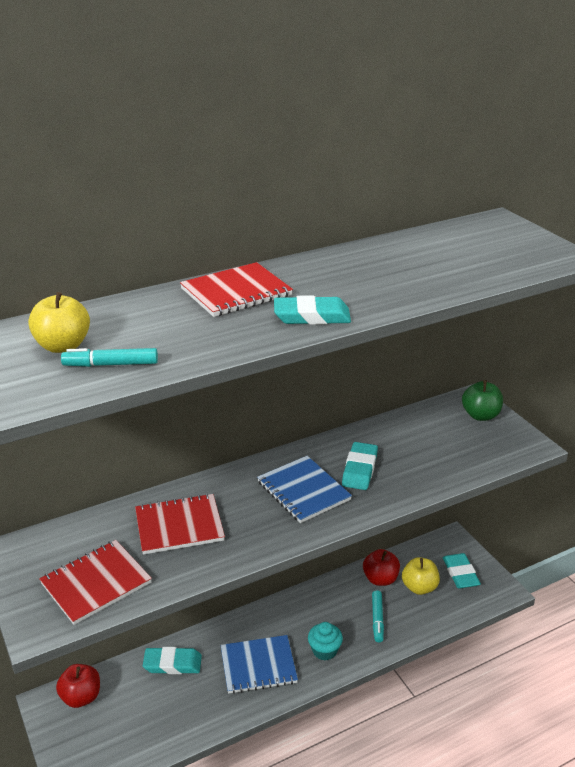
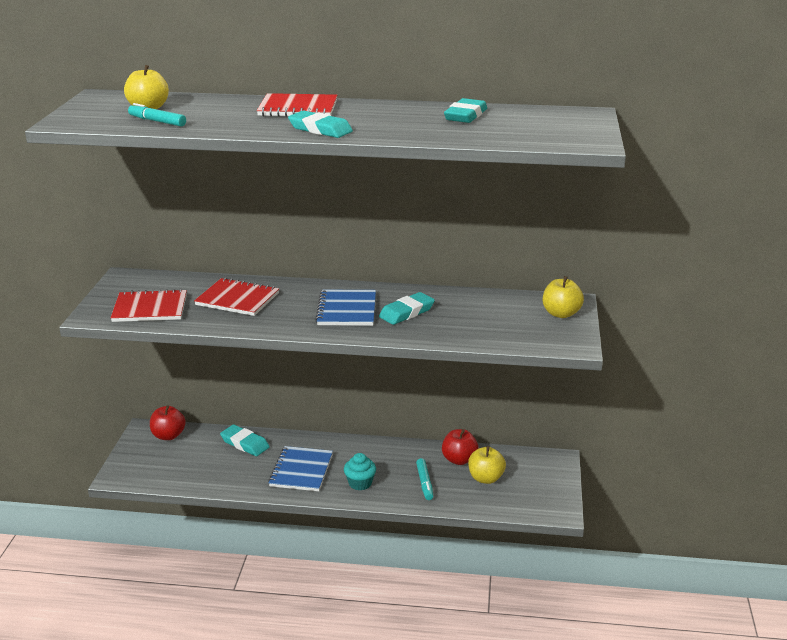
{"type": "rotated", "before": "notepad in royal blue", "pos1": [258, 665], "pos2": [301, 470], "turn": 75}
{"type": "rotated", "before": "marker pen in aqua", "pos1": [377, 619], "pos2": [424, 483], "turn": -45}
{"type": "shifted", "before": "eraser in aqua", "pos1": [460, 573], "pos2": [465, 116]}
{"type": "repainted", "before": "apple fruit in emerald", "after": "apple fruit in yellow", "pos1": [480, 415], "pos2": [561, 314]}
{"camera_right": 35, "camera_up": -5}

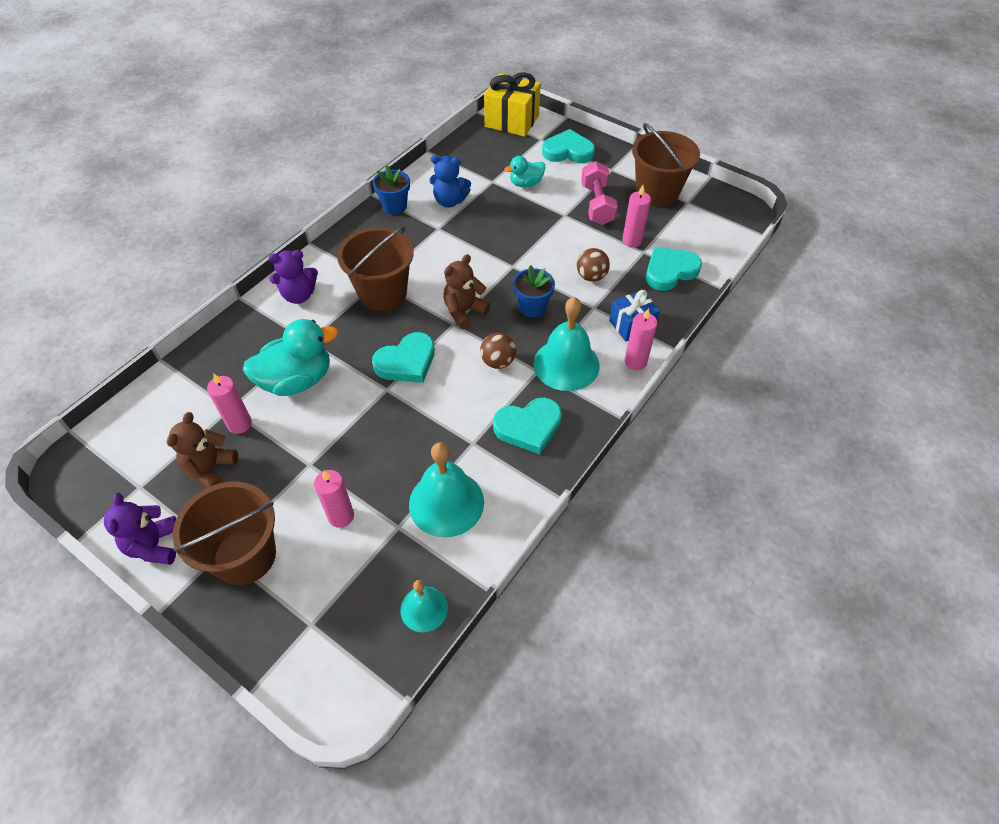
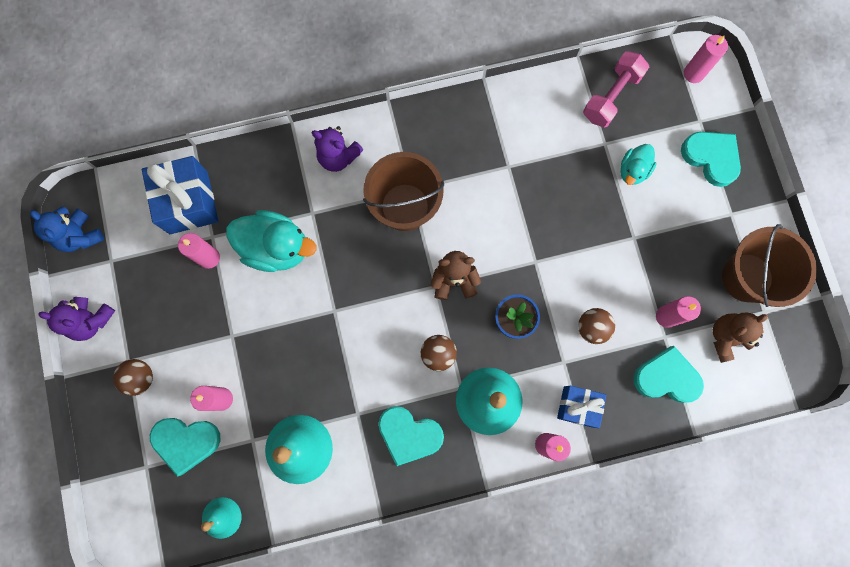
{"type": "rotated", "before": "teddy in violet", "pos1": [154, 545], "pos2": [91, 320], "turn": -105}
{"type": "shifted", "before": "teddy in brown", "pos1": [210, 469], "pos2": [726, 337]}
{"type": "swapped", "before": "bucket in brown", "after": "sphere in brown", "pos1": [245, 556], "pos2": [140, 378]}
{"type": "shifted", "before": "heart in aqua", "pos1": [406, 362], "pos2": [186, 442]}
{"type": "gone", "before": "potted plant in royal blue", "pos1": [394, 206]}
{"type": "shifted", "before": "teddy in royal blue", "pos1": [450, 201], "pos2": [80, 236]}
{"type": "swapped", "before": "wrapped gift in yellow", "after": "candle in rose-pink", "pos1": [512, 121], "pos2": [693, 73]}
{"type": "rotated", "before": "duck in aqua", "pos1": [526, 183], "pos2": [633, 170], "turn": -75}
{"type": "shifted", "before": "dumbbell in rose-pink", "pos1": [597, 204], "pos2": [611, 96]}
{"type": "new", "after": "wrapped gift in royal blue", "pos2": [189, 202]}
{"camera_right": 40, "camera_up": 25}

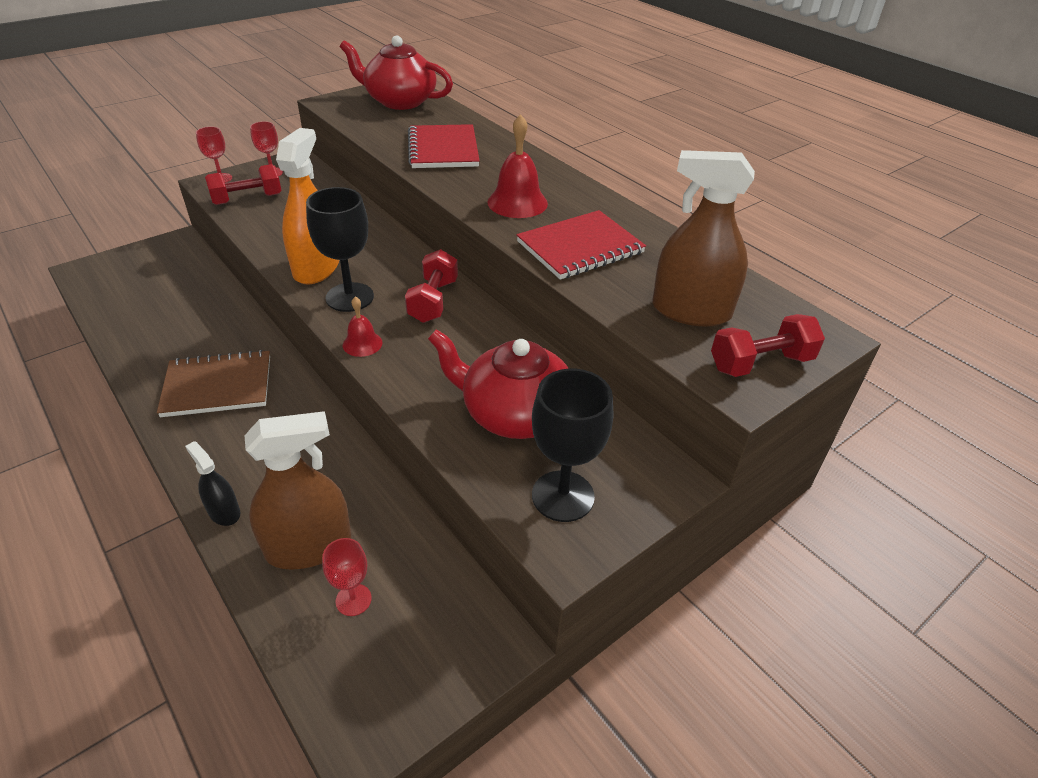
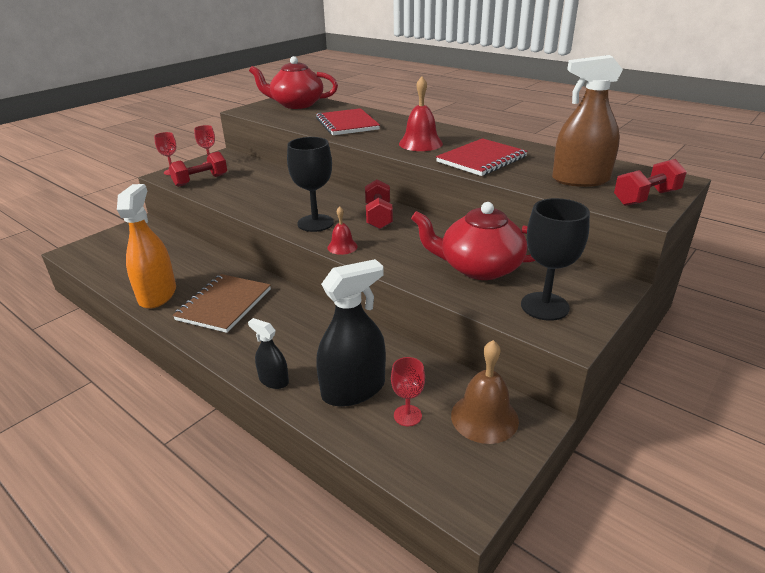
{"type": "rotated", "before": "notepad in brown", "pos1": [218, 386], "pos2": [224, 304], "turn": -45}
{"type": "repainted", "before": "spray bottle in brown", "after": "spray bottle in ebony", "pos1": [309, 546], "pos2": [353, 389]}
{"type": "shifted", "before": "spray bottle in bright orange", "pos1": [316, 268], "pos2": [157, 294]}
{"type": "new", "after": "bell in brown", "pos2": [484, 417]}
{"camera_right": -10, "camera_up": -10}

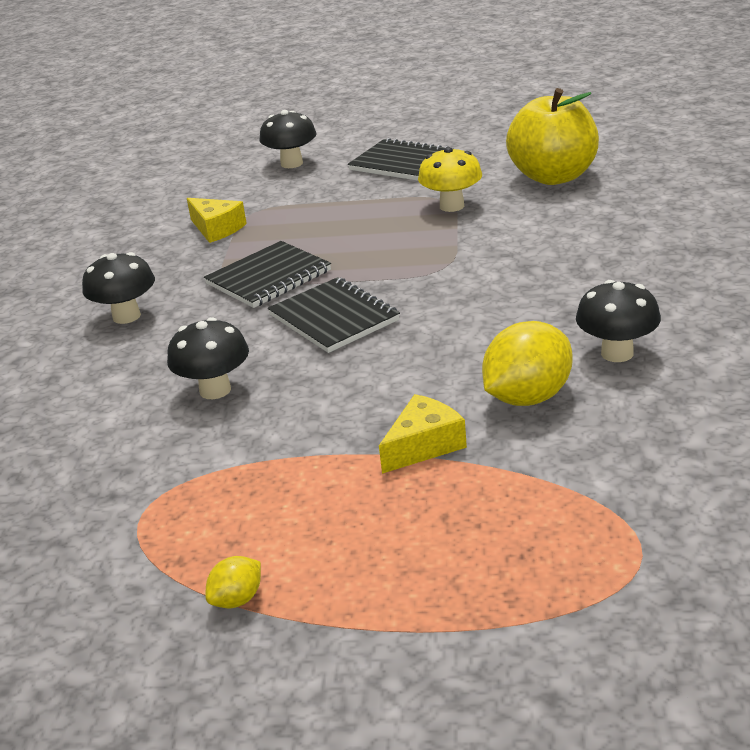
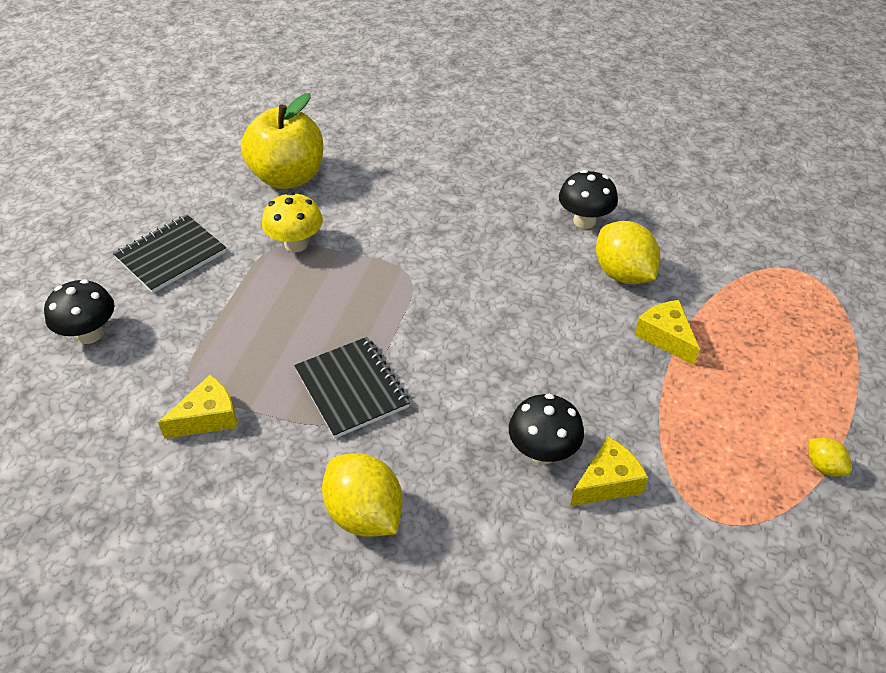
{"type": "swapped", "before": "fungus in ebony", "after": "toy lemon in yellow", "pos1": [126, 316], "pos2": [364, 514]}
{"type": "gone", "before": "notepad in ebony", "pos1": [334, 318]}
{"type": "new", "after": "cheese in yellow", "pos2": [607, 482]}
{"camera_right": -80, "camera_up": 15}

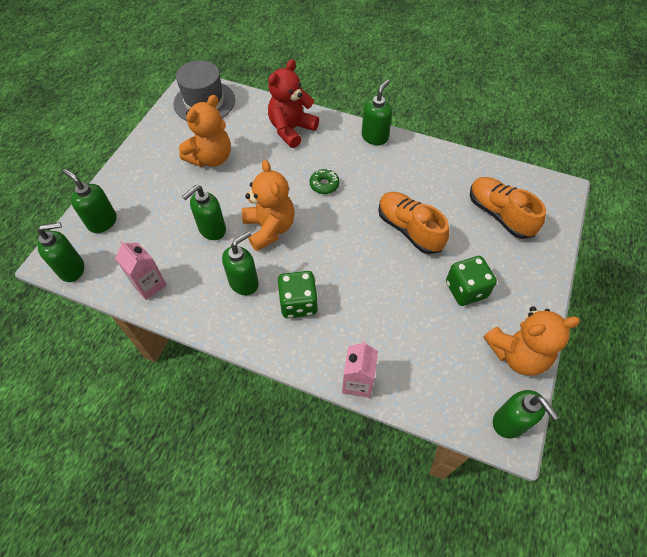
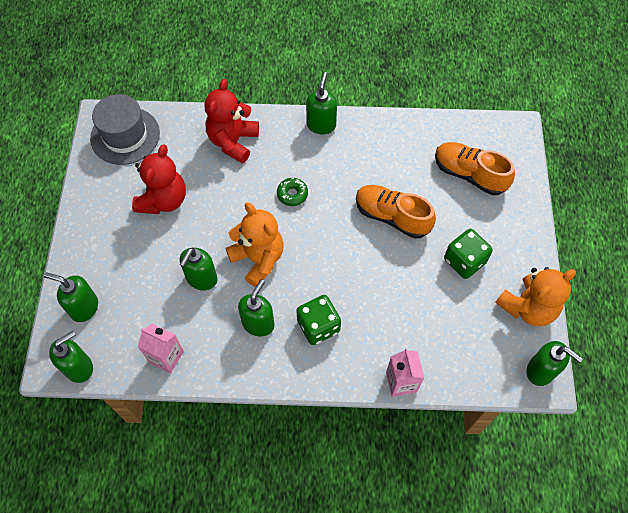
{"type": "repainted", "before": "teddy in bright orange", "after": "teddy in scarlet", "pos1": [211, 158], "pos2": [163, 200]}
{"camera_right": -20, "camera_up": 5}

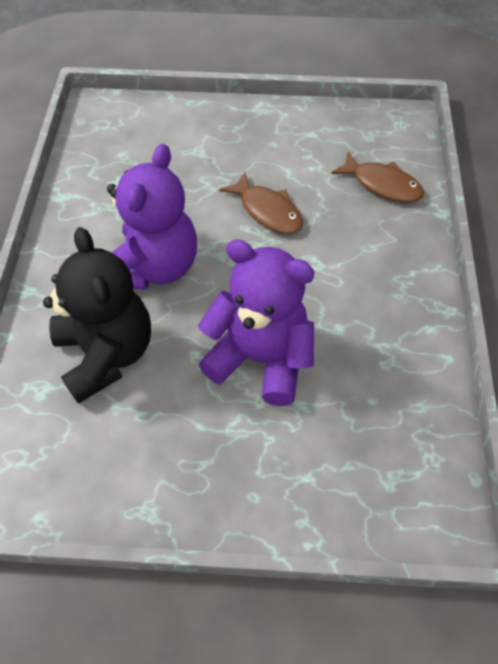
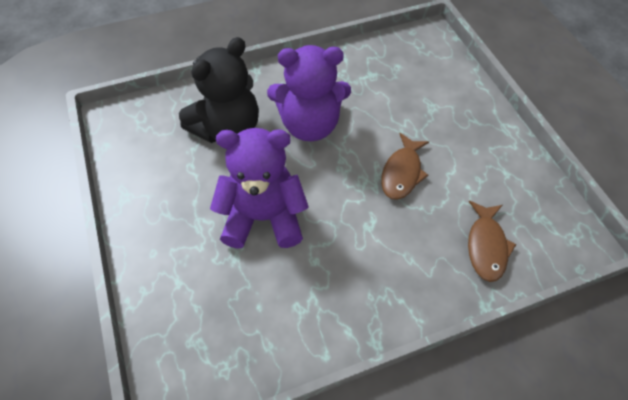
{"type": "rotated", "before": "teddy in violet", "pos1": [260, 358], "pos2": [263, 217], "turn": -90}
{"camera_right": 65, "camera_up": 0}

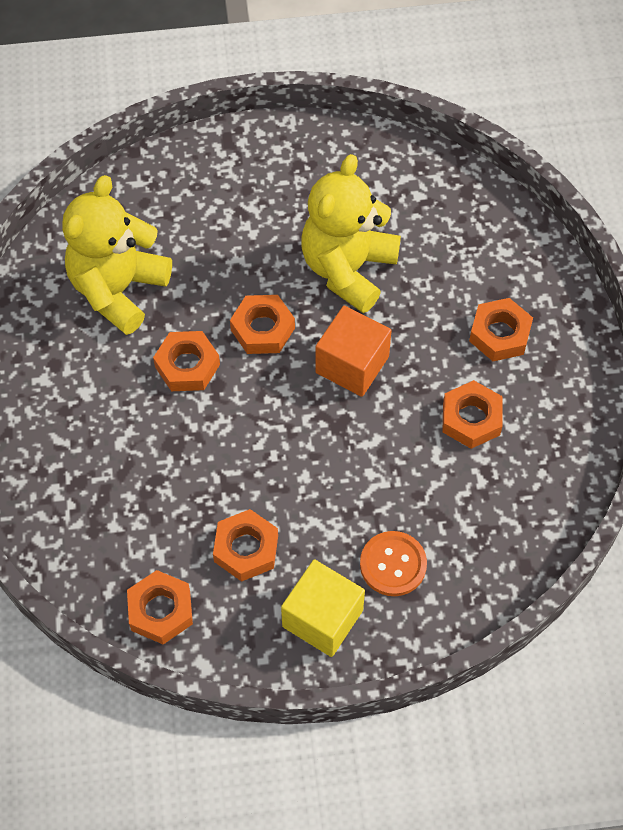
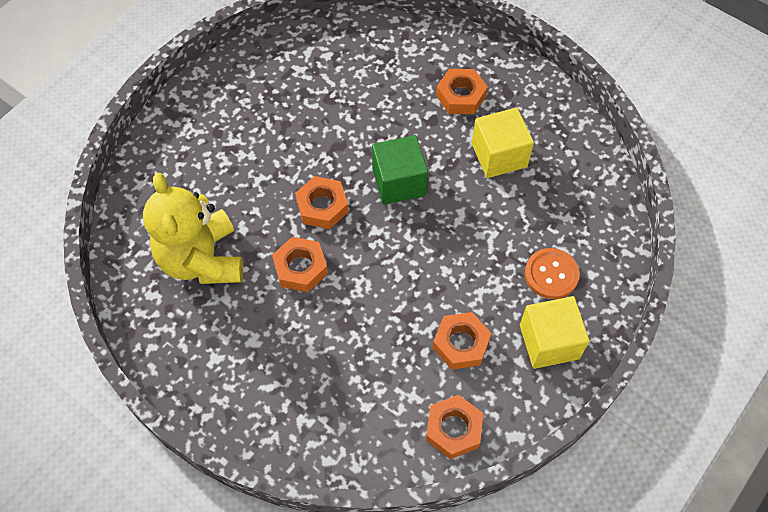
{"type": "gone", "before": "teddy in yellow", "pos1": [348, 269]}
{"type": "repainted", "before": "solid cube in bright orange", "after": "solid cube in emerald", "pos1": [352, 364], "pos2": [399, 182]}
{"type": "swapped", "before": "nut in bright orange", "after": "solid cube in yellow", "pos1": [471, 419], "pos2": [499, 155]}
{"camera_right": -45, "camera_up": 0}

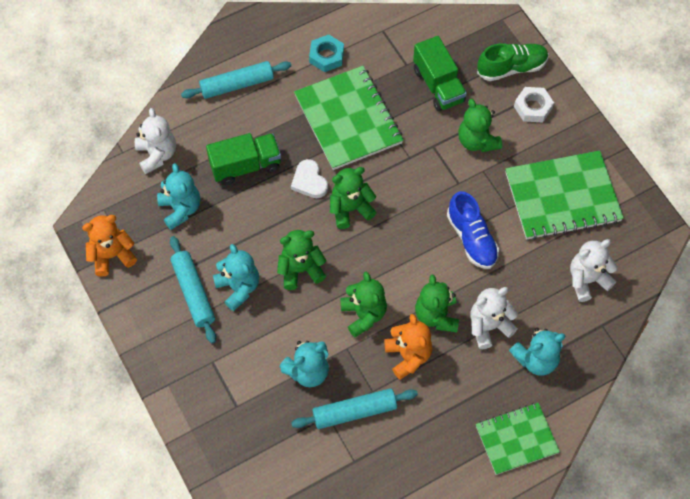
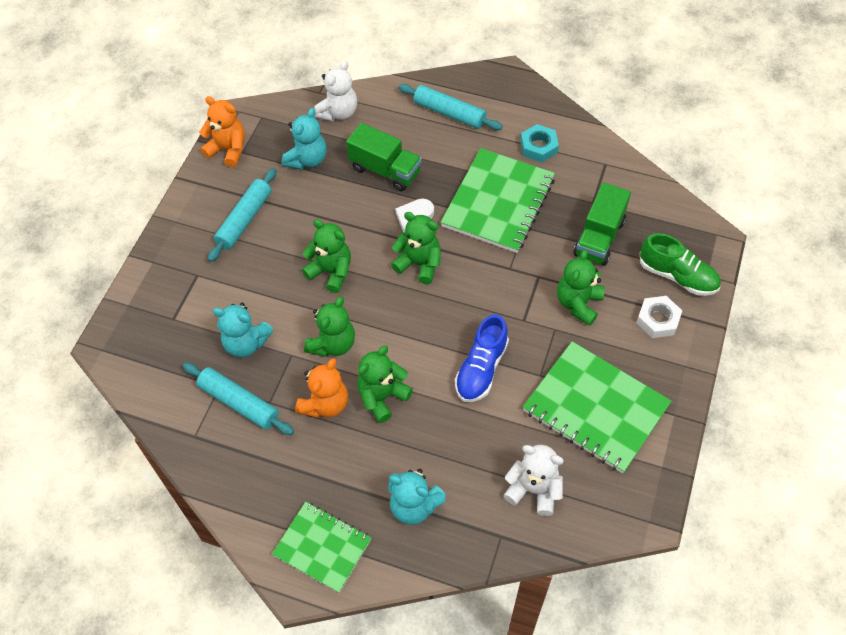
{"type": "gone", "before": "teddy in aqua", "pos1": [238, 288]}
{"type": "gone", "before": "teddy in pure white", "pos1": [489, 326]}
{"camera_right": 50, "camera_up": -5}

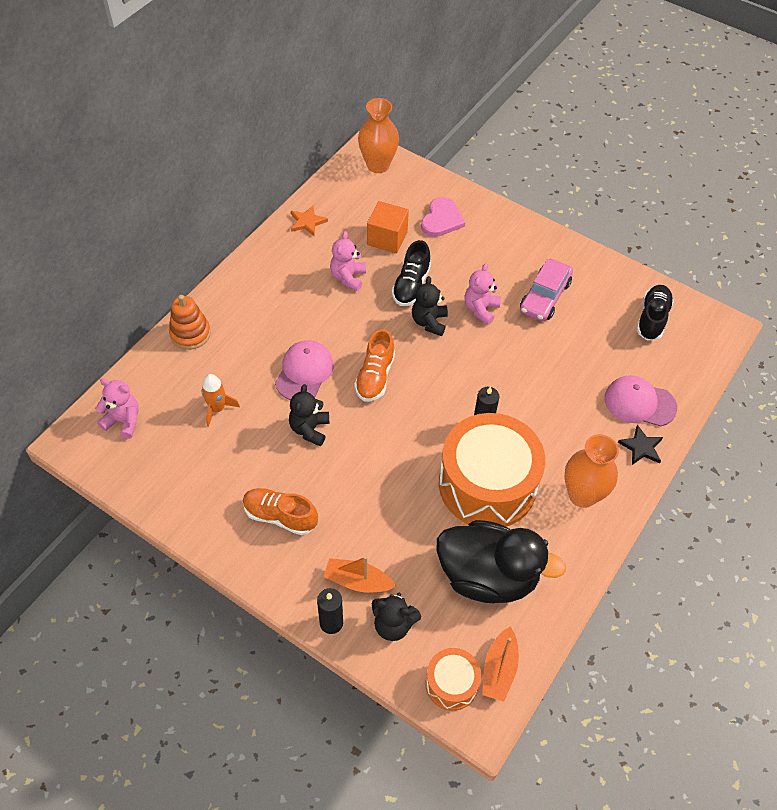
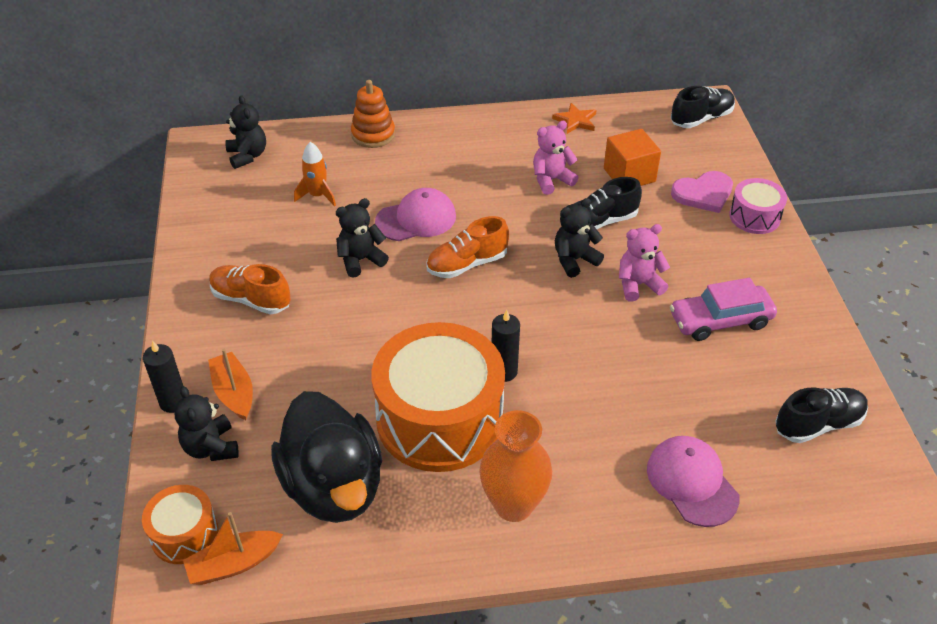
{"type": "repainted", "before": "teddy in rose-pink", "after": "teddy in ebony", "pos1": [123, 421], "pos2": [247, 156]}
{"type": "rotated", "before": "shoe in bright orange", "pos1": [280, 516], "pos2": [251, 299], "turn": -45}
{"type": "swapped", "before": "flower vase in bright orange", "after": "shoe in ebony", "pos1": [378, 165], "pos2": [701, 119]}
{"type": "gone", "before": "star in ebony", "pos1": [641, 447]}
{"type": "new", "after": "drum in rose-pink", "pos2": [754, 217]}
{"camera_right": 50, "camera_up": -10}

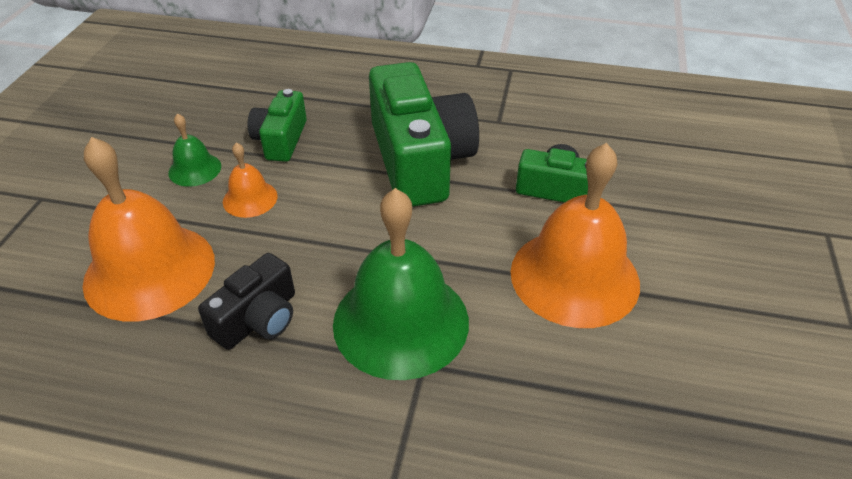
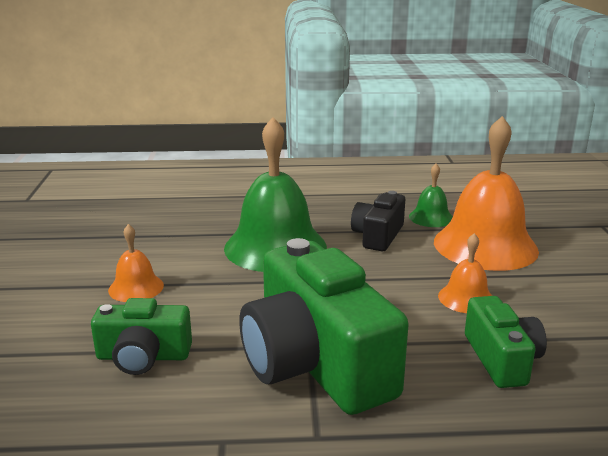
{"type": "shifted", "before": "bell in emerald", "pos1": [195, 169], "pos2": [431, 217]}
{"type": "scaled", "before": "bell in bright orange", "pos1": [574, 276], "pos2": [136, 287], "scale": 0.47}
{"camera_right": 165, "camera_up": -20}

